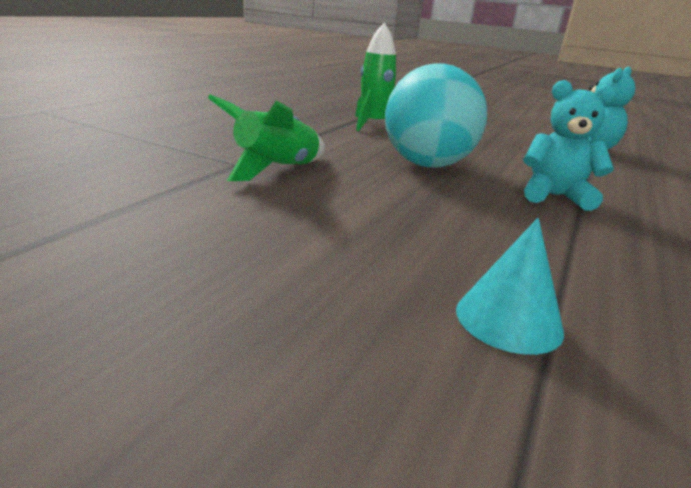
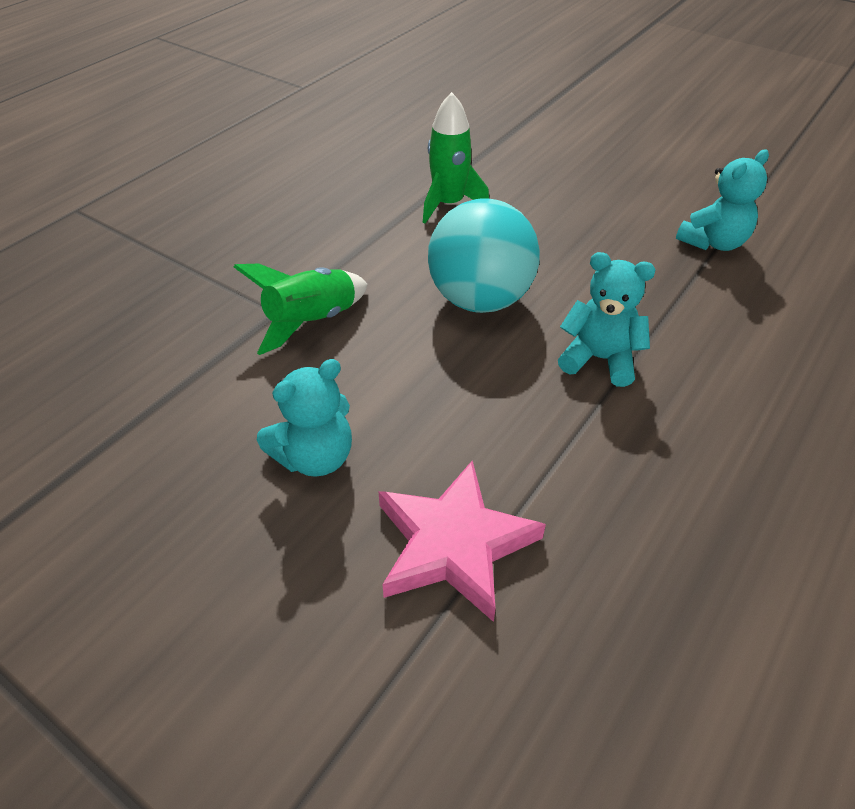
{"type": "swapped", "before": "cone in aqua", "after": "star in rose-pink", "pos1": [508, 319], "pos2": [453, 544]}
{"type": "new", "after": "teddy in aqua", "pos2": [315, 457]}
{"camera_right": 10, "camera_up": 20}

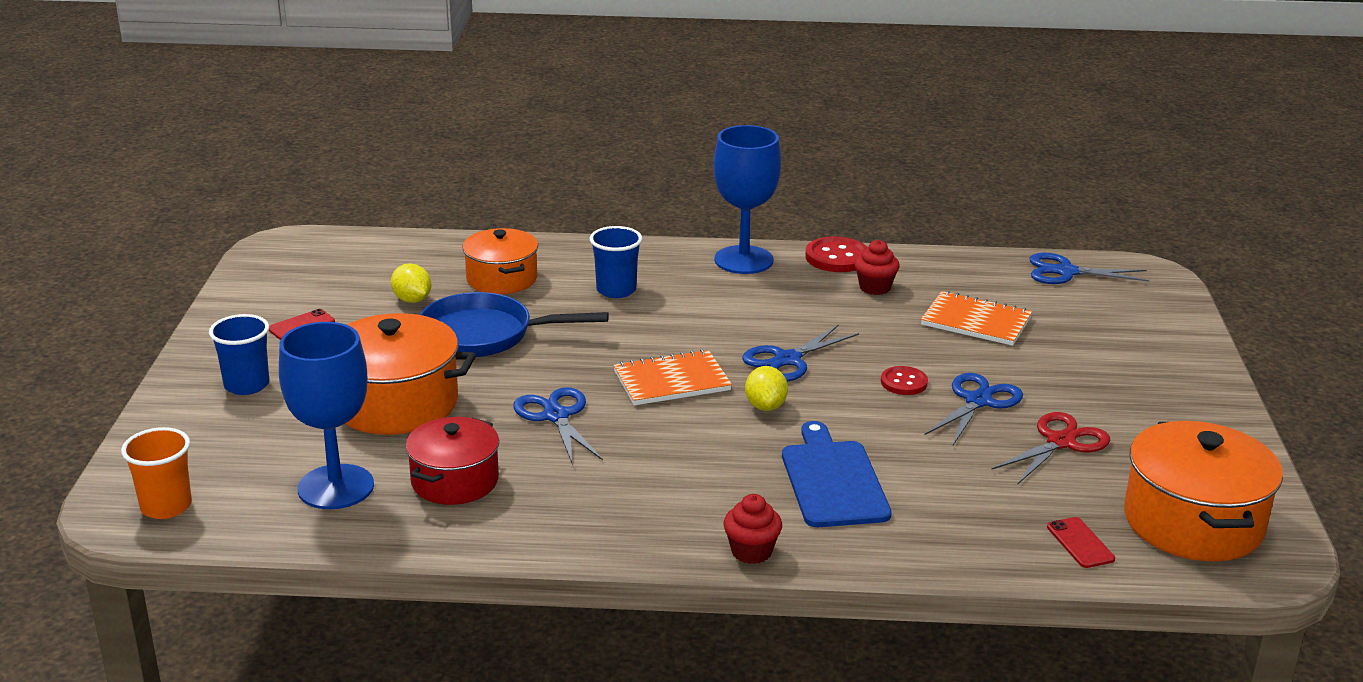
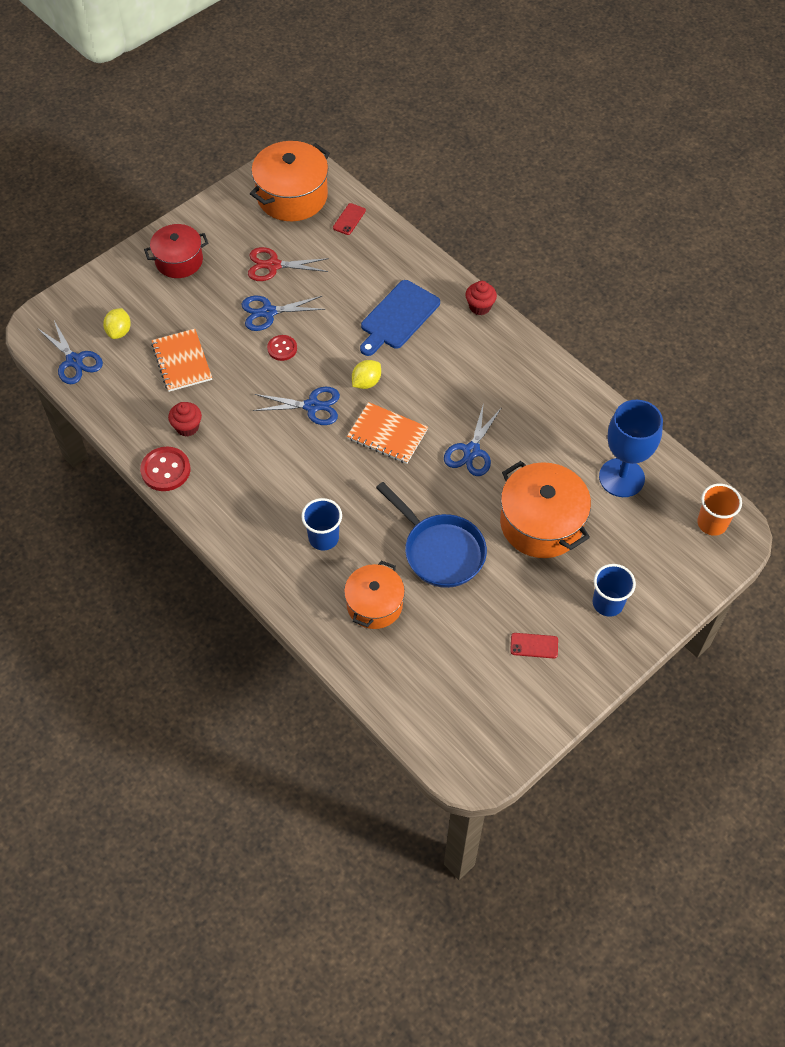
{"type": "shifted", "before": "toy lemon in yellow", "pos1": [412, 300], "pos2": [119, 331]}
{"type": "shifted", "before": "pot in scarlet", "pos1": [455, 481], "pos2": [179, 260]}
{"type": "gone", "before": "goblet in royal blue", "pos1": [743, 260]}
{"camera_right": -135, "camera_up": 30}

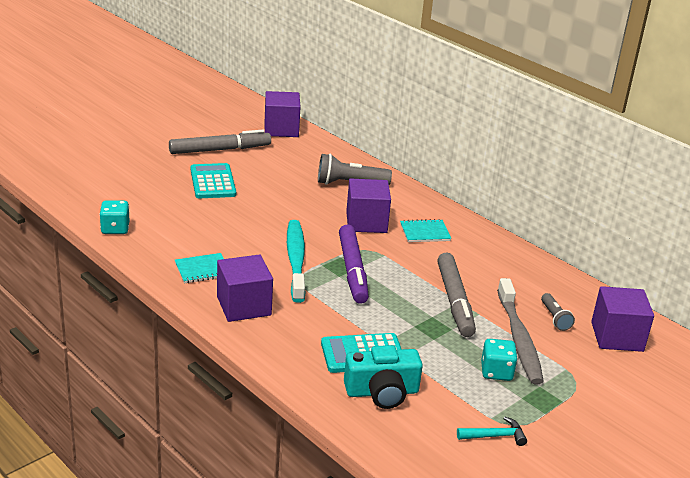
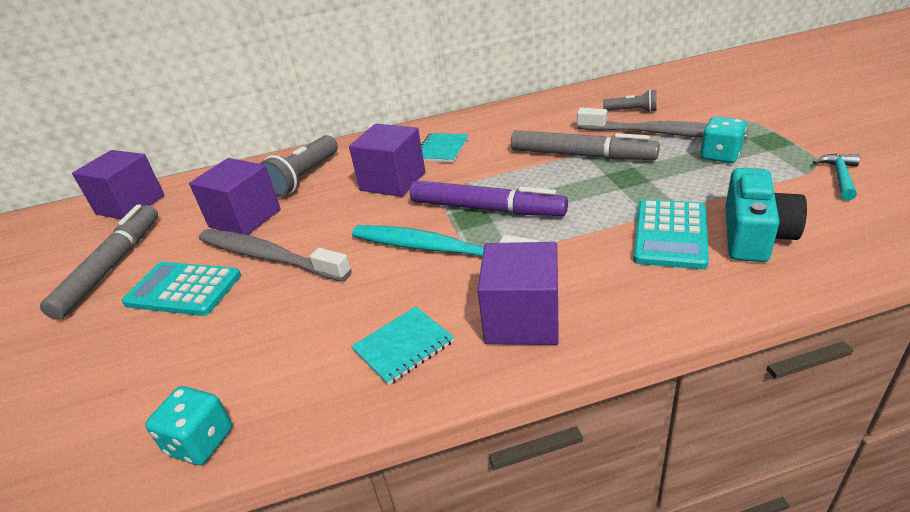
{"type": "rotated", "before": "notepad in aqua", "pos1": [202, 270], "pos2": [403, 346], "turn": 45}
{"type": "shifted", "before": "solid cube in violet", "pos1": [617, 336], "pos2": [245, 218]}
{"type": "new", "after": "dental brush in grey", "pos2": [268, 257]}
{"camera_right": -55, "camera_up": 5}

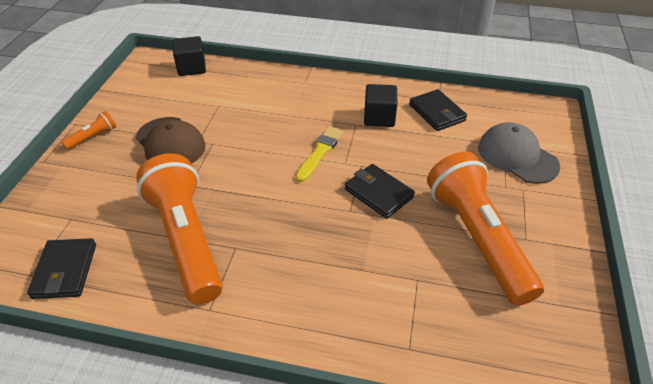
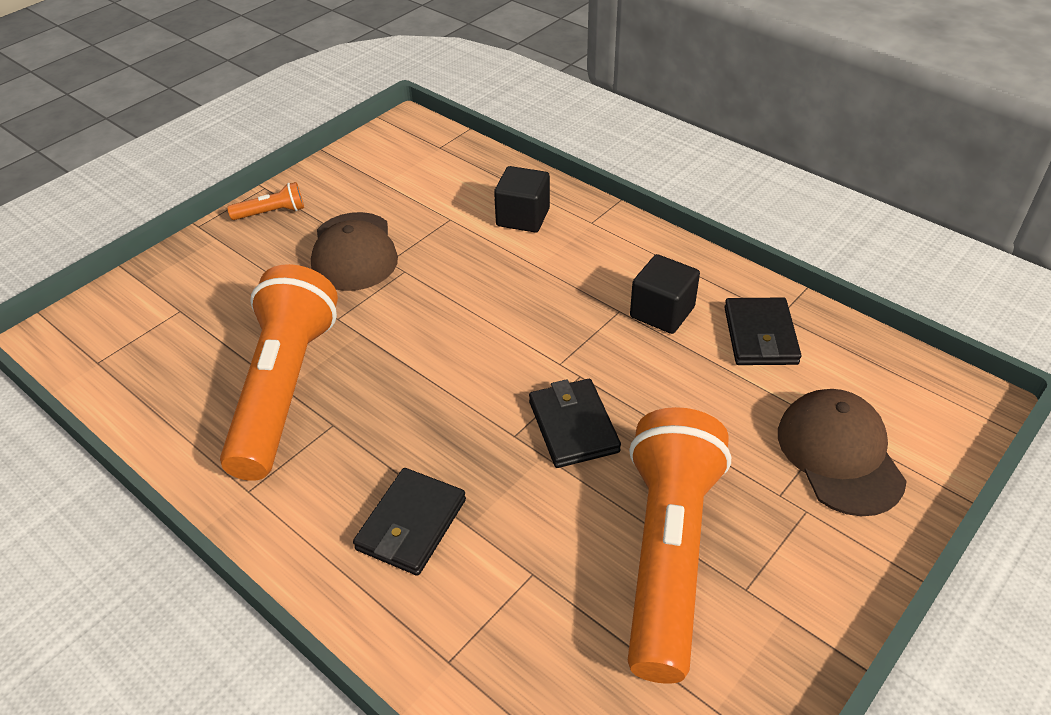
{"type": "shifted", "before": "billfold in ebony", "pos1": [65, 271], "pos2": [411, 524]}
{"type": "shifted", "before": "solid cube in ebony", "pos1": [191, 68], "pos2": [523, 217]}
{"type": "gone", "before": "paint brush in yellow", "pos1": [320, 152]}
{"type": "repainted", "before": "baseball cap in grey", "after": "baseball cap in brown", "pos1": [517, 156], "pos2": [839, 454]}
{"camera_right": 30, "camera_up": 0}

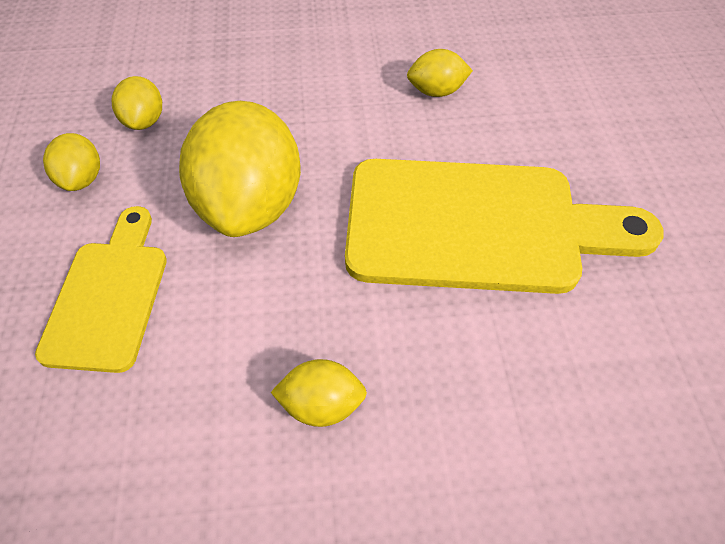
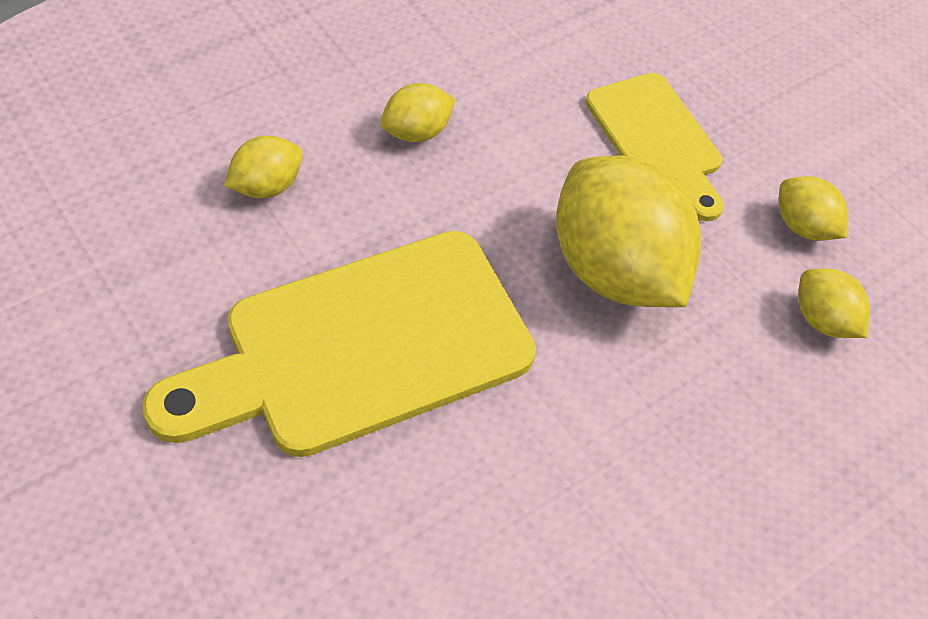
{"type": "shifted", "before": "toy lemon in yellow", "pos1": [436, 91], "pos2": [266, 186]}
{"camera_right": 145, "camera_up": 0}

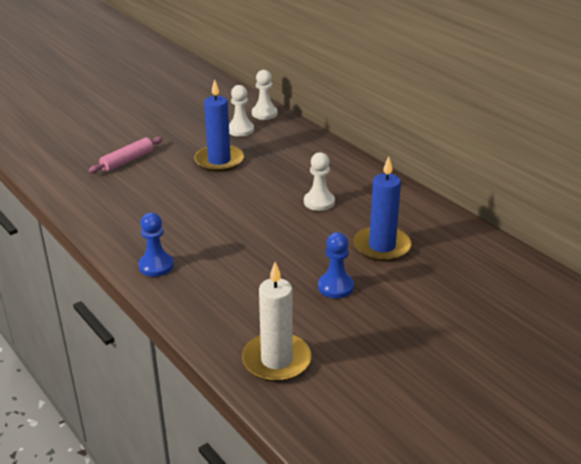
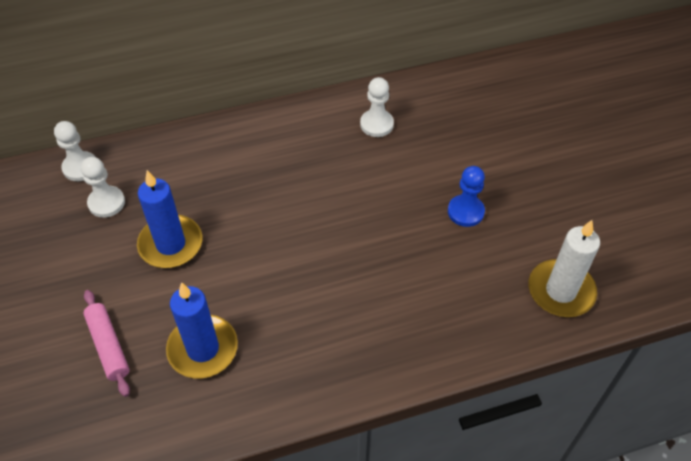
{"type": "gone", "before": "chess pawn in royal blue", "pos1": [156, 266]}
{"type": "shifted", "before": "chess pawn in pure white", "pos1": [319, 202], "pos2": [376, 124]}
{"type": "shifted", "before": "candle in royal blue", "pos1": [382, 246], "pos2": [203, 349]}
{"camera_right": -70, "camera_up": 20}

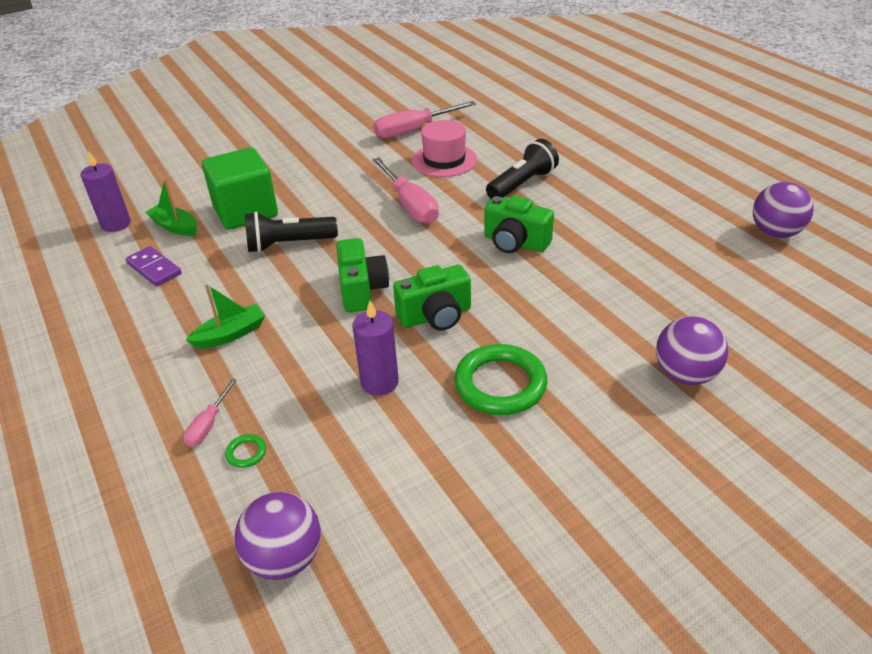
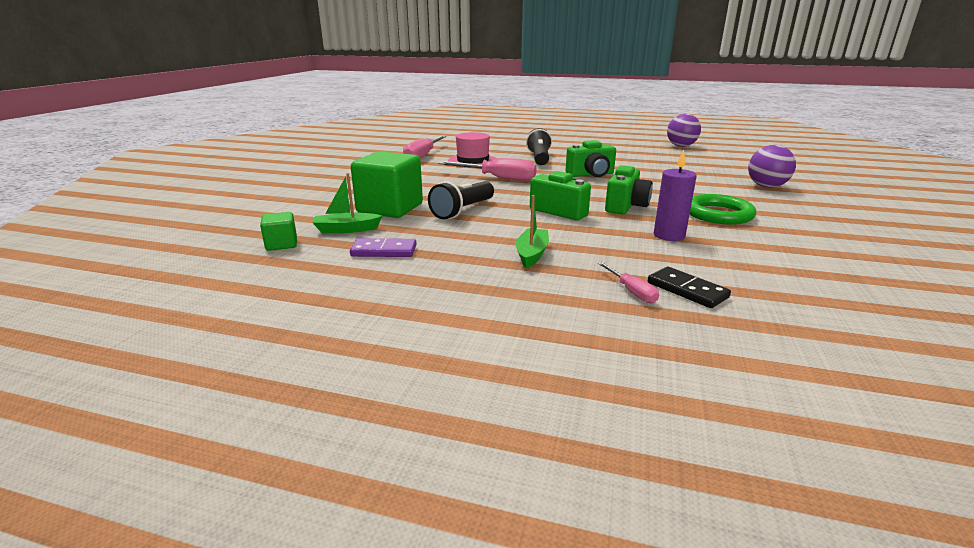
{"type": "swapped", "before": "candle in violet", "after": "solid cube in emerald", "pos1": [116, 224], "pos2": [281, 244]}
{"type": "swapped", "before": "hoop in emerald", "after": "domino piece in ebony", "pos1": [246, 453], "pos2": [687, 290]}
{"type": "gone", "before": "sphere in violet", "pos1": [285, 558]}
{"camera_right": -45, "camera_up": -15}

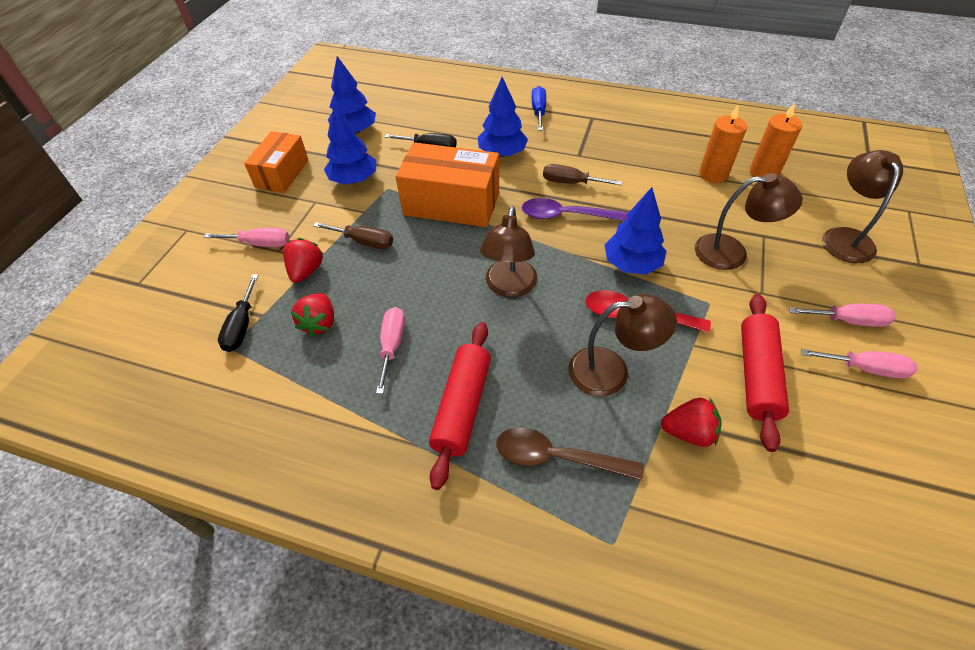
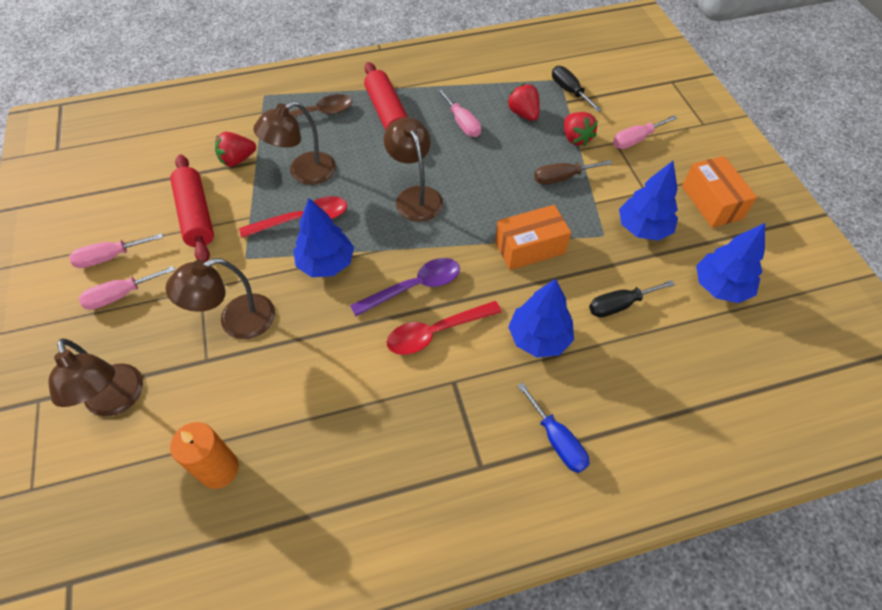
{"type": "scaled", "before": "parcel in bright orange", "pos1": [451, 203], "pos2": [530, 248], "scale": 0.65}
{"type": "swapped", "before": "hand screwdriver in brown", "after": "tablespoon in scarlet", "pos1": [571, 183], "pos2": [436, 332]}
{"type": "gone", "before": "candle in bright orange", "pos1": [713, 174]}
{"camera_right": 145, "camera_up": 5}

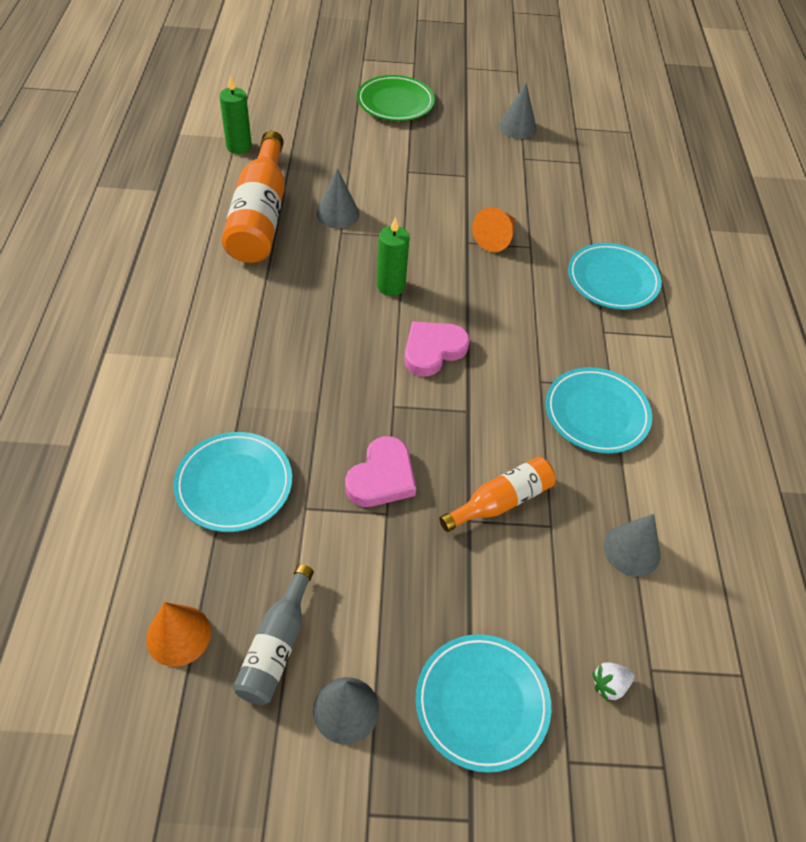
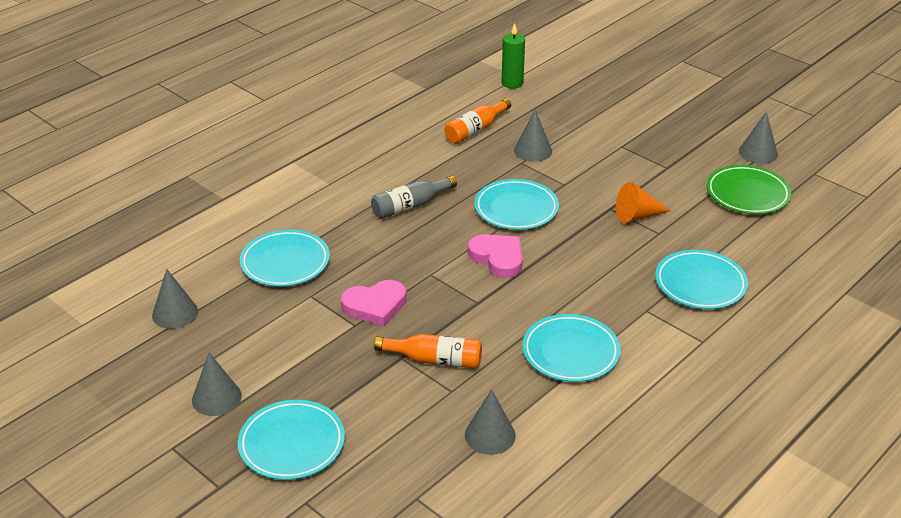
{"type": "repainted", "before": "cone in bright orange", "after": "cone in grey", "pos1": [178, 635], "pos2": [175, 313]}
{"type": "scaled", "before": "drink bottle in bright orange", "pos1": [260, 216], "pos2": [475, 130], "scale": 0.57}
{"type": "shifted", "before": "drink bottle in grey", "pos1": [276, 646], "pos2": [410, 206]}
{"type": "shifted", "before": "dinner plate in emerald", "pos1": [395, 102], "pos2": [747, 194]}
{"type": "swapped", "before": "candle in emerald", "after": "dinner plate in aqua", "pos1": [391, 286], "pos2": [516, 209]}
{"type": "rotated", "before": "heart in rose-pink", "pos1": [433, 350], "pos2": [498, 258], "turn": 45}
{"type": "gone", "before": "berry in pure white", "pos1": [609, 685]}
{"camera_right": 45, "camera_up": -15}

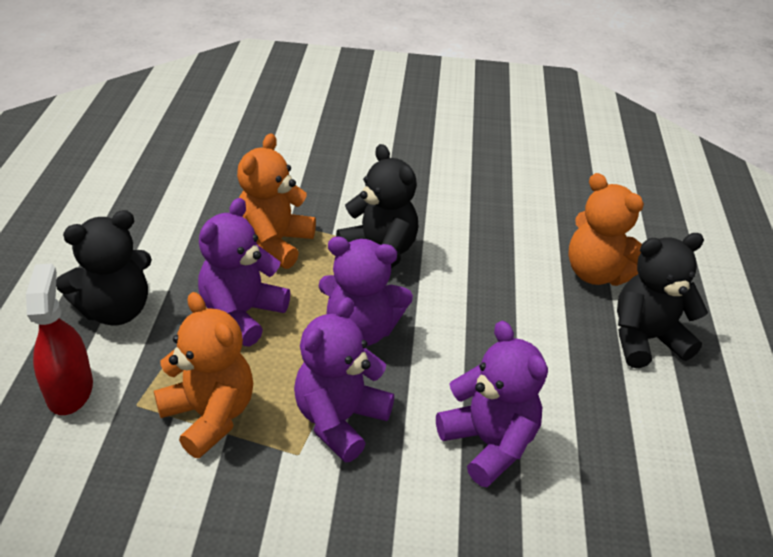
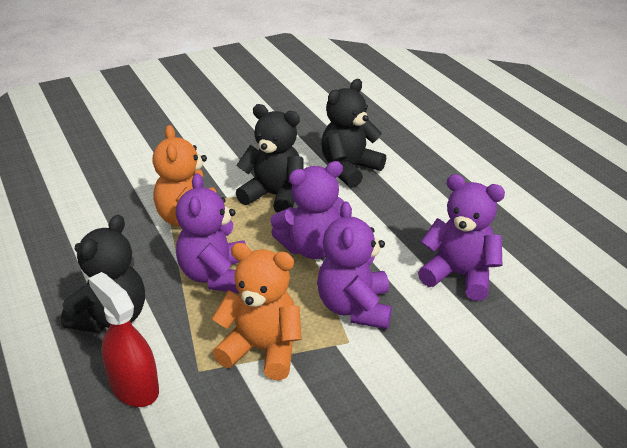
{"type": "gone", "before": "teddy in bright orange", "pos1": [597, 273]}
{"type": "shifted", "before": "teddy in ebony", "pos1": [646, 339], "pos2": [349, 169]}
{"camera_right": -30, "camera_up": -5}

